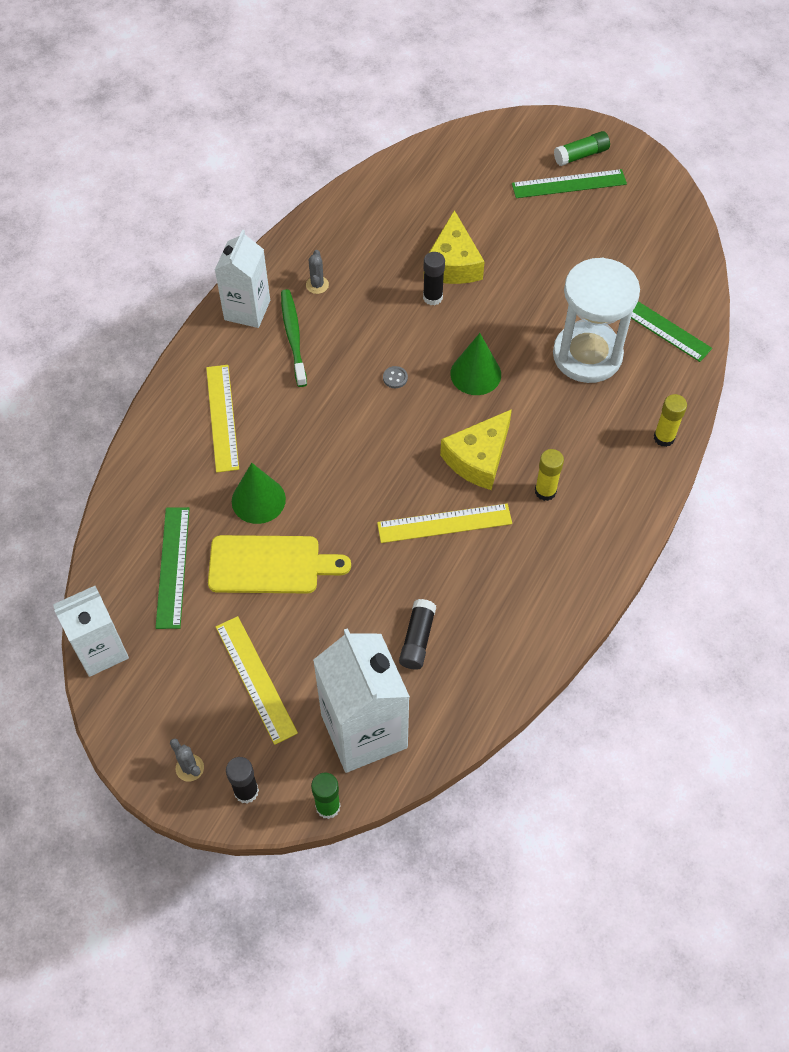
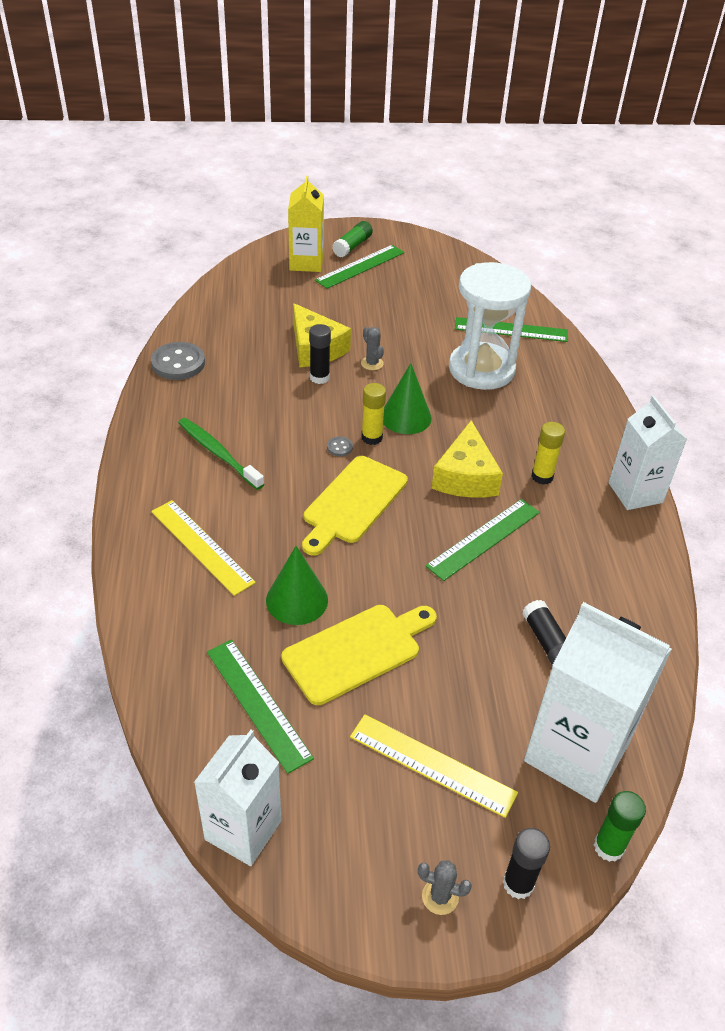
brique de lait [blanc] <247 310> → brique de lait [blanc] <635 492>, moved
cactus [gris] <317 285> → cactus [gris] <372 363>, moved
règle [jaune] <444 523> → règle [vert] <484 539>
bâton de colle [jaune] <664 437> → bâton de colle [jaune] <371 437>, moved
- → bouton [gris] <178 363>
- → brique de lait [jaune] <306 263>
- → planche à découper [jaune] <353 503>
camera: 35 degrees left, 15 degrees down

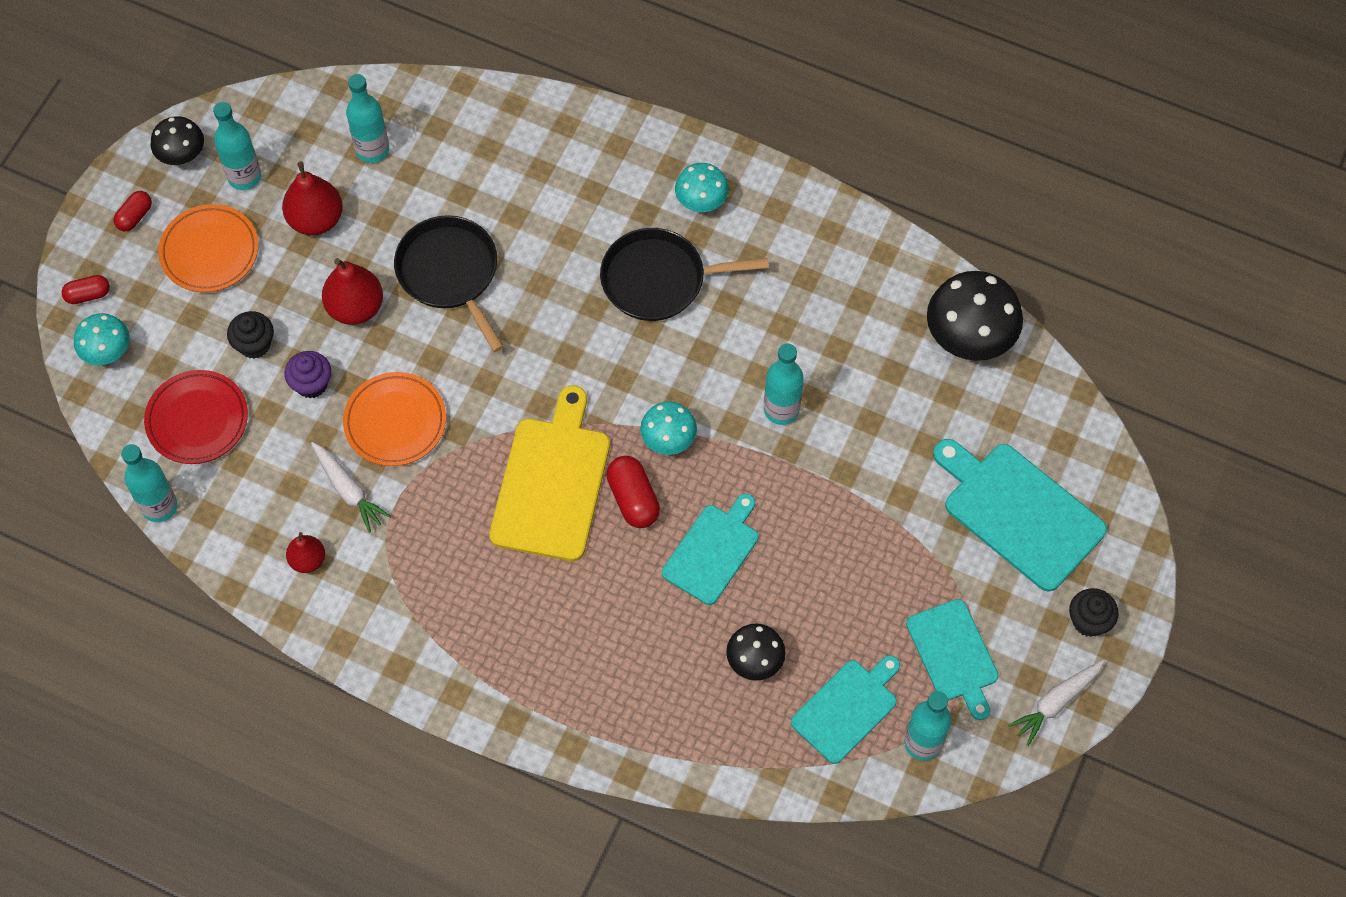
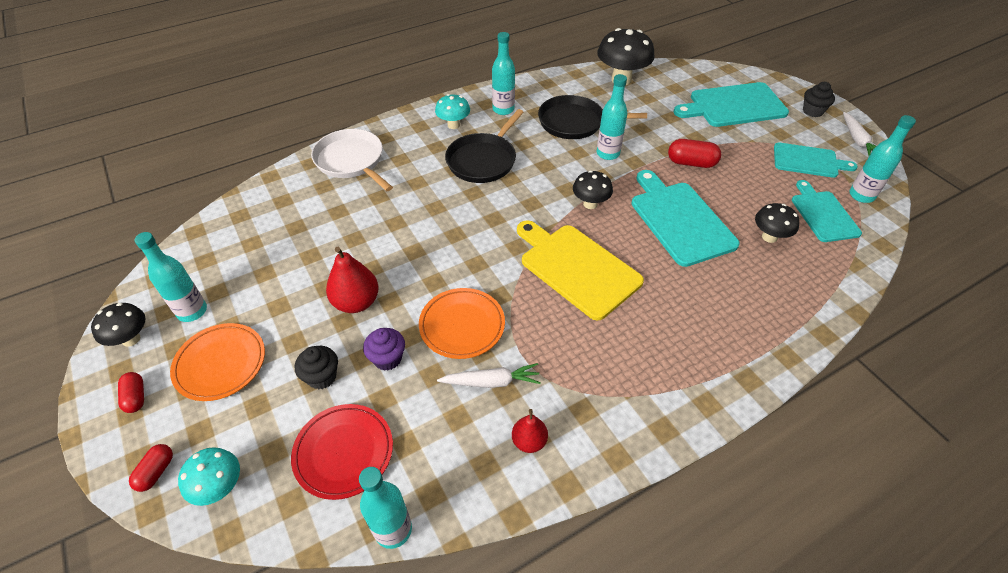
poire [rouge] <316 219> → -
bouteille [turquoise] <372 149> → bouteille [turquoise] <503 109>, moved
poêle [noir] <450 273> → poêle [noir] <575 122>, moved
gélule [rouge] <633 499> → gélule [rouge] <691 163>, moved
champignon [turquoise] <668 440> → champignon [noir] <590 204>
planche à découper [turquoise] <713 551> → planche à découper [turquoise] <680 220>, x1.54
- → poêle [blanc] <351 161>
camera: 55 degrees left, 15 degrees down

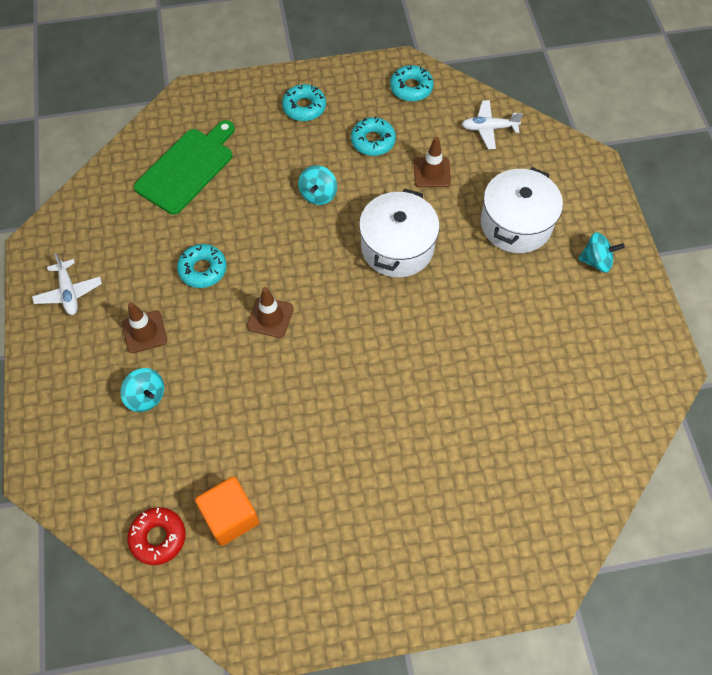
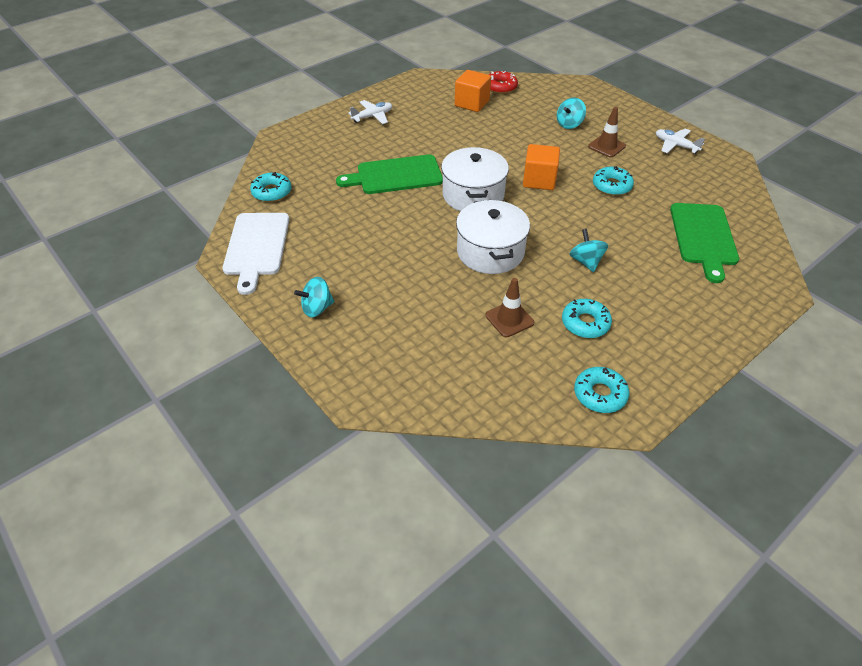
toupie [turquoise] <146 396> → toupie [turquoise] <569 124>, 60 degrees counterclockwise
cône de chantier [marron] <270 317> → cube [orange] <539 180>
beignet [turquoise] <304 107> → beignet [turquoise] <272 192>, moved
avion [blanc] <489 128> → avion [blanc] <372 116>, moved
marmite [blanc] <516 224> → marmite [blanc] <473 195>, moved
- → planche à découper [blanc] <256 247>
- → planche à découper [vert] <395 175>
camera: 150 degrees right, 15 degrees down

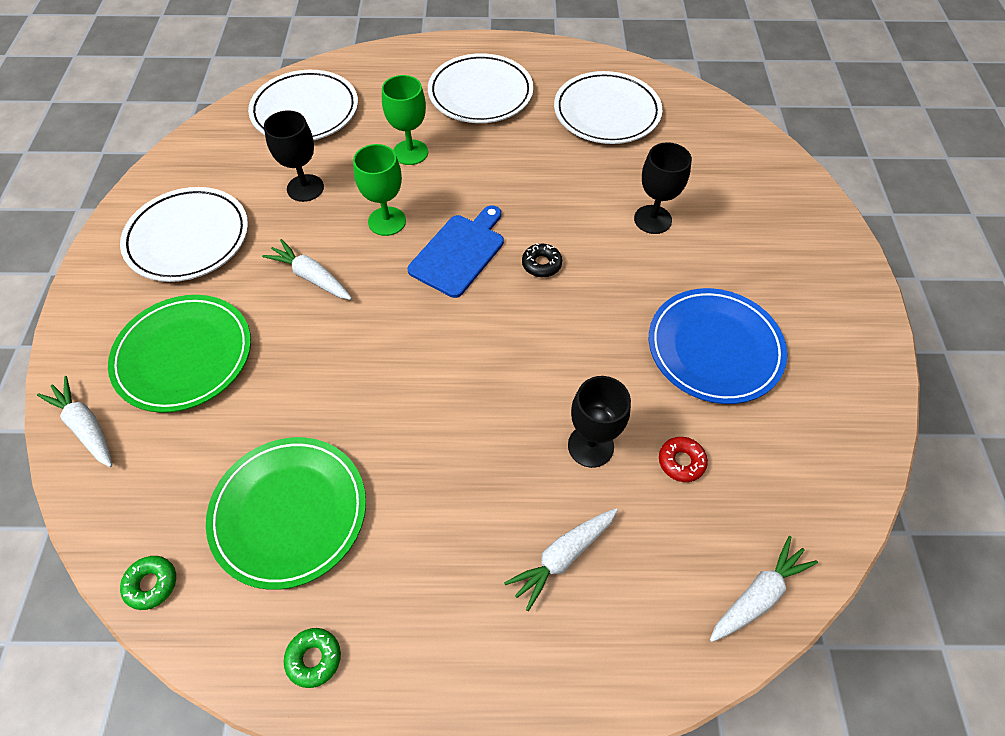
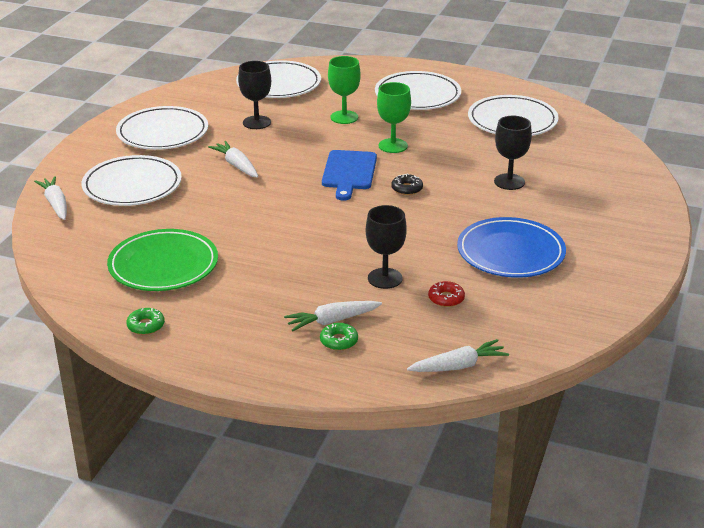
assiette [vert] <184 356> → assiette [blanc] <132 185>
beignet [vert] <151 584> → beignet [vert] <339 341>, moved
verre à pied [vert] <387 221> → verre à pied [vert] <393 146>, moved
planche à découper [bleu] <459 252> → planche à découper [bleu] <349 172>, 135 degrees clockwise
camera: 20 degrees right, 25 degrees down

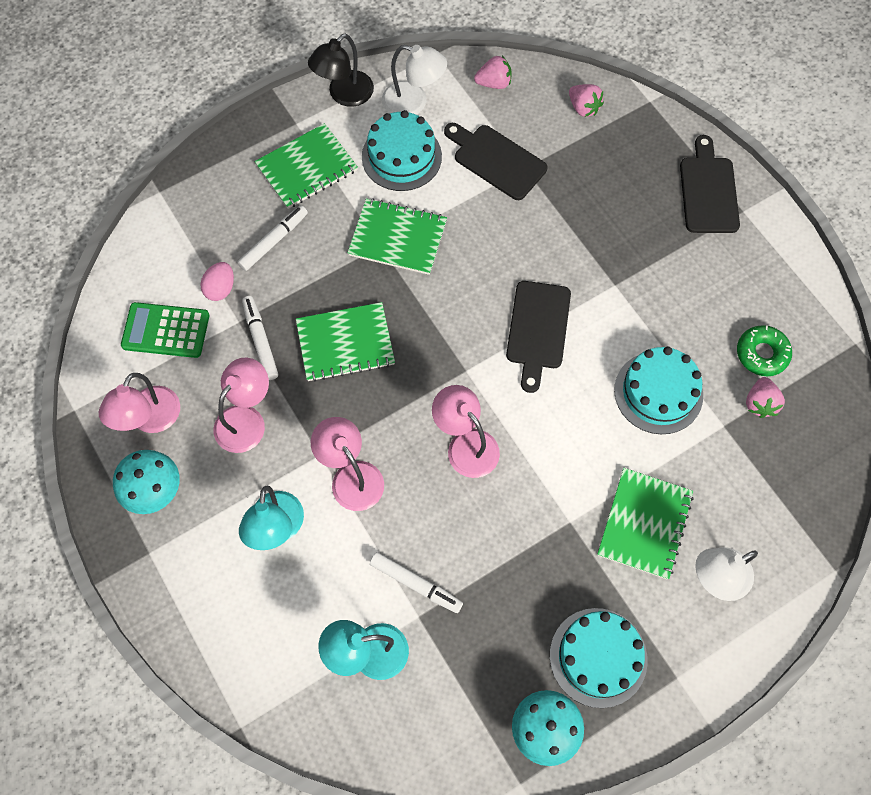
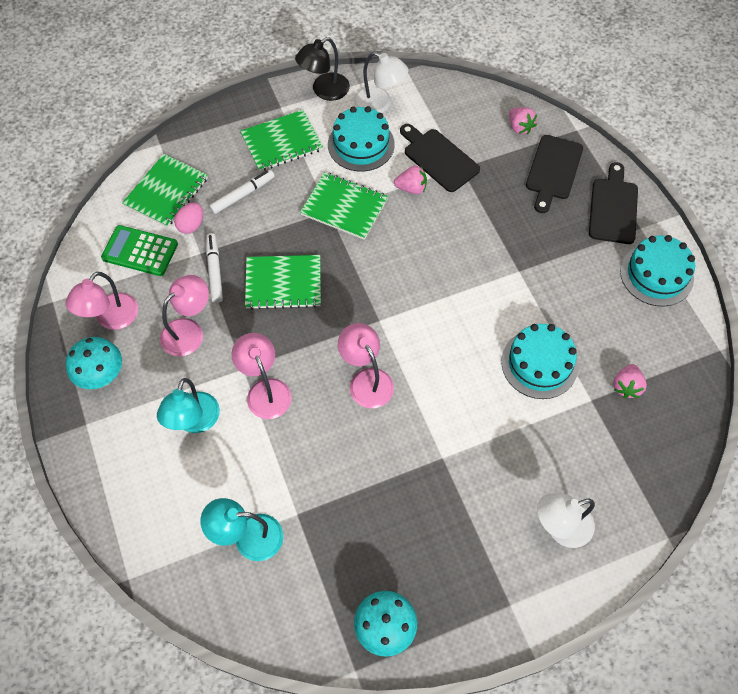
feutre [blanc] <416 584> → -
fraise [rose] <494 83> → fraise [rose] <411 188>, moved
planche à découper [noir] <538 329> → planche à découper [noir] <553 170>, moved
gâteau [turquoise] <598 657> → gâteau [turquoise] <656 274>, moved
carnet [vert] <644 524> → carnet [vert] <166 192>, moved
beignet [vert] <762 354> → -
camera: 10 degrees right, 5 degrees down

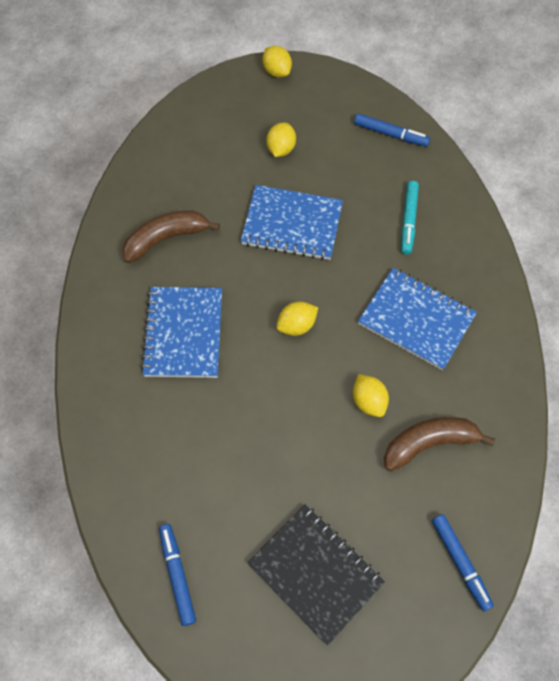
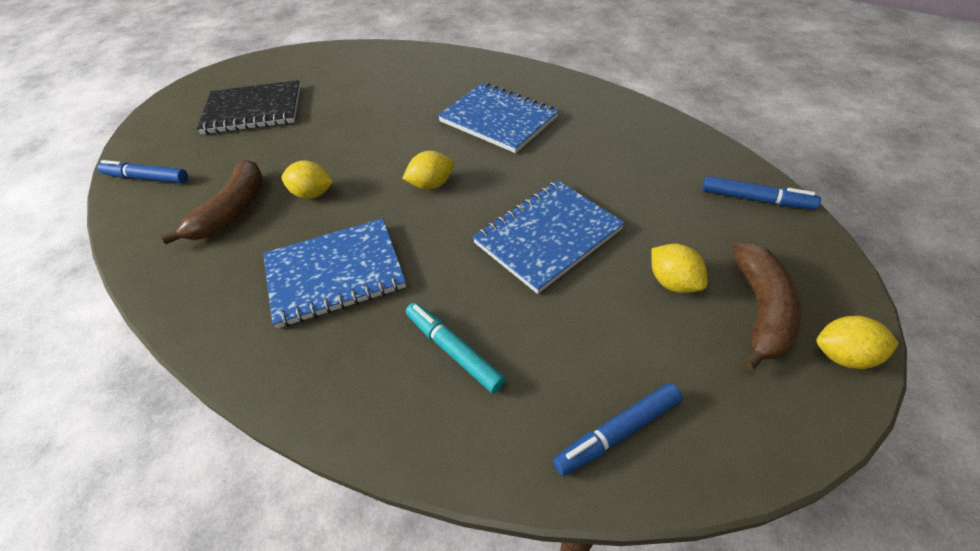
banane [marron] <166 238> → banane [marron] <760 310>, moved
feutre [bleu] <177 575> → feutre [bleu] <756 199>, moved
citron [jaune] <296 325> → citron [jaune] <431 184>, 60 degrees clockwise
camera: 130 degrees right, 15 degrees down

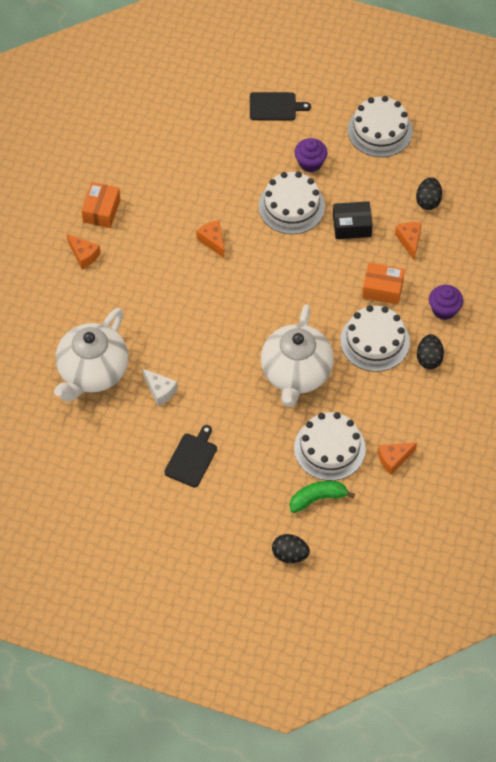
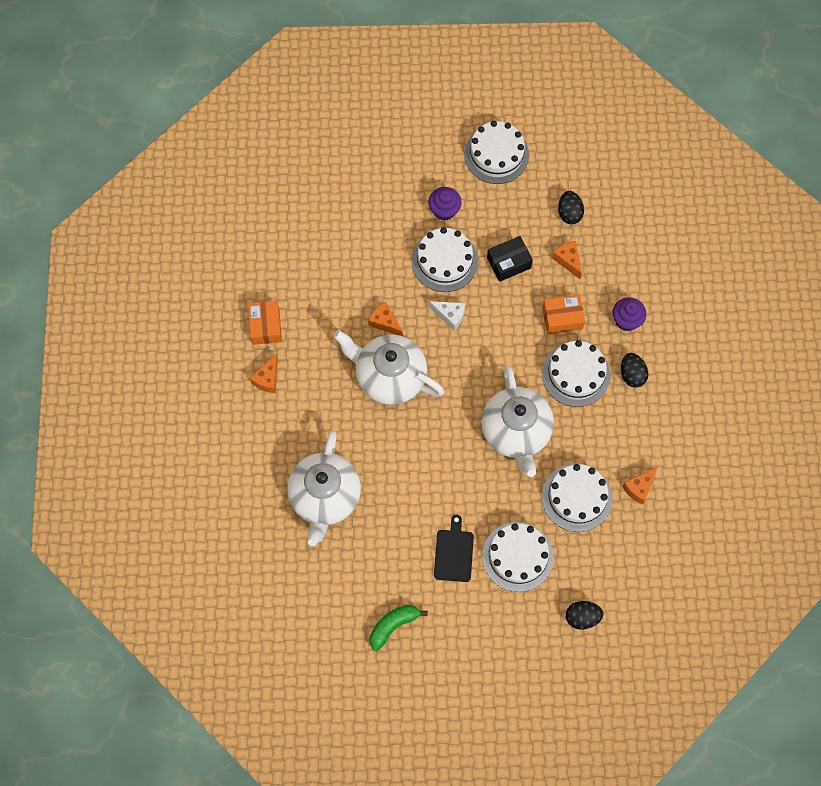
fromage [orange] <84 255> → fromage [orange] <267 379>, 90 degrees clockwise
fromage [blanc] <160 391> → fromage [blanc] <450 315>, moved
planche à découper [noir] <275 107> → -
banane [vert] <317 498> → banane [vert] <393 625>, moved
- → théière [blanc] <389 377>
- → gâteau [blanc] <517 556>
camera: 20 degrees left, 10 degrees up

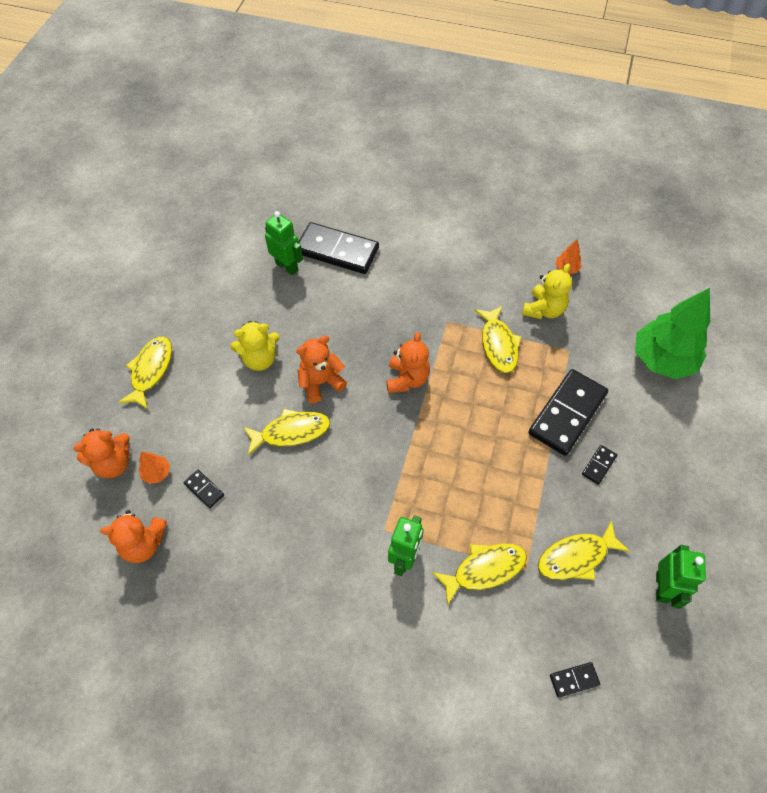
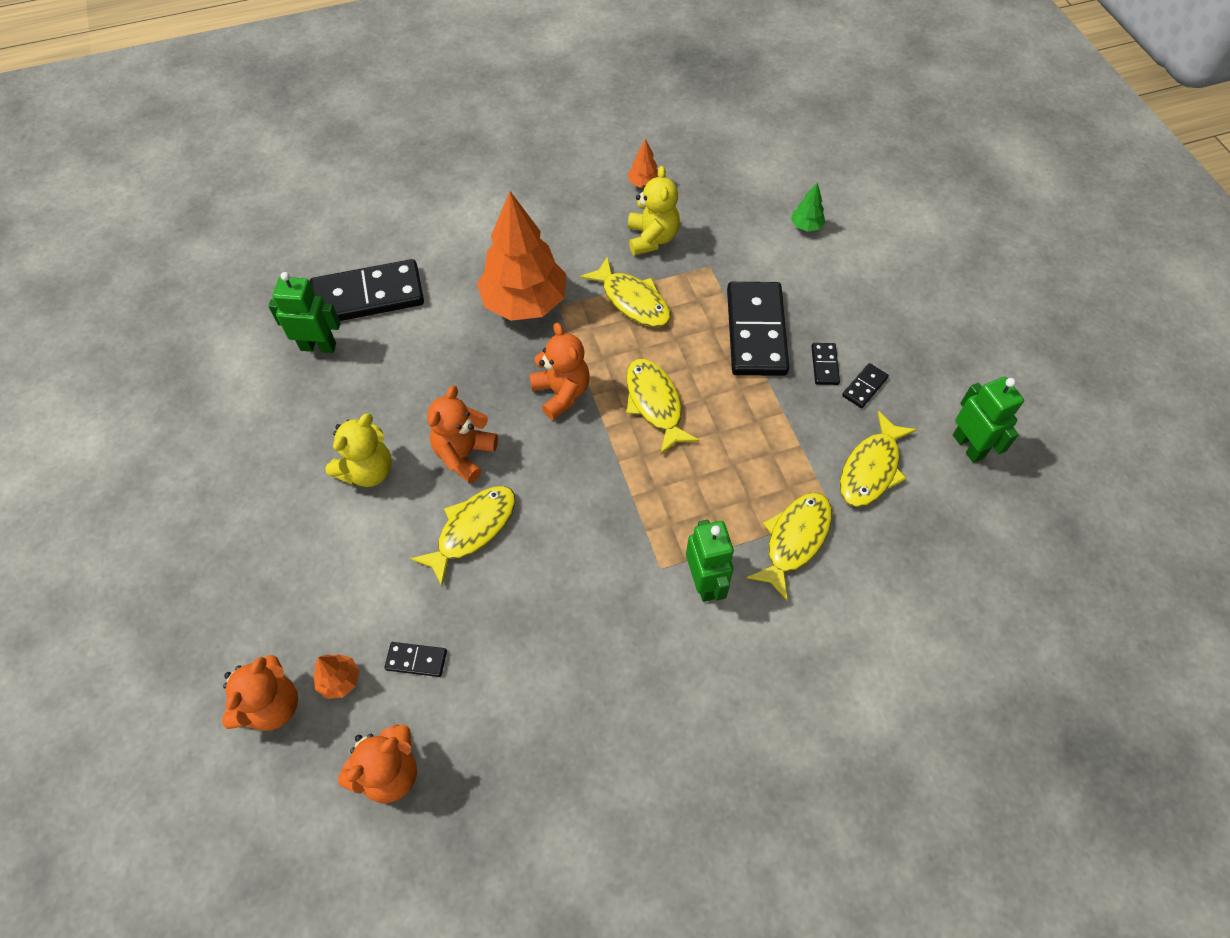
poisson [jaune] <151 370> → poisson [jaune] <654 404>, moved
domino [noir] <574 679> → domino [noir] <864 387>, moved
arbre [vert] <662 360> → arbre [vert] <806 226>, x0.41
- → arbre [orange] <524 303>
camera: 35 degrees left, 0 degrees up

